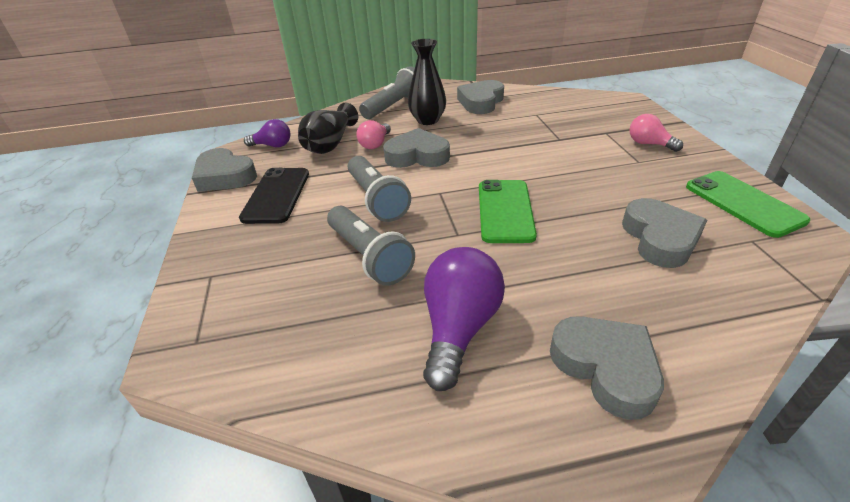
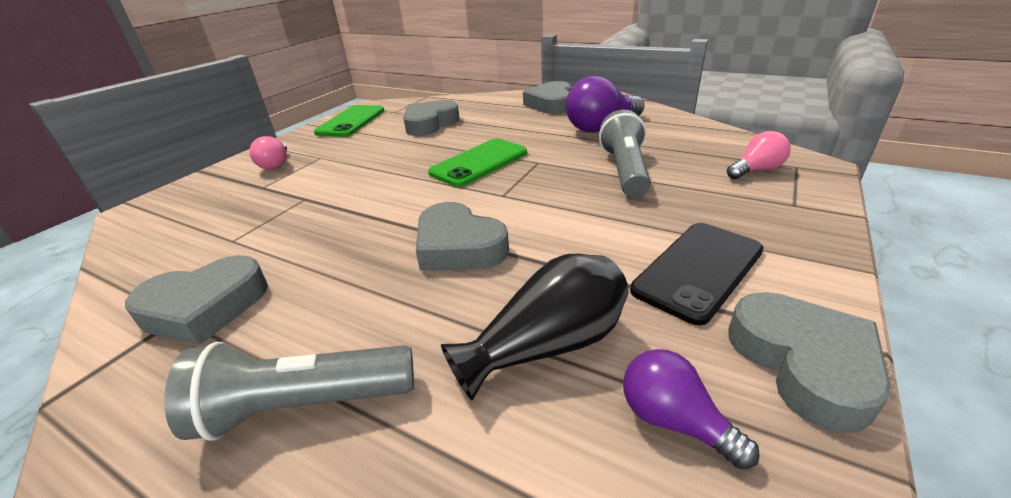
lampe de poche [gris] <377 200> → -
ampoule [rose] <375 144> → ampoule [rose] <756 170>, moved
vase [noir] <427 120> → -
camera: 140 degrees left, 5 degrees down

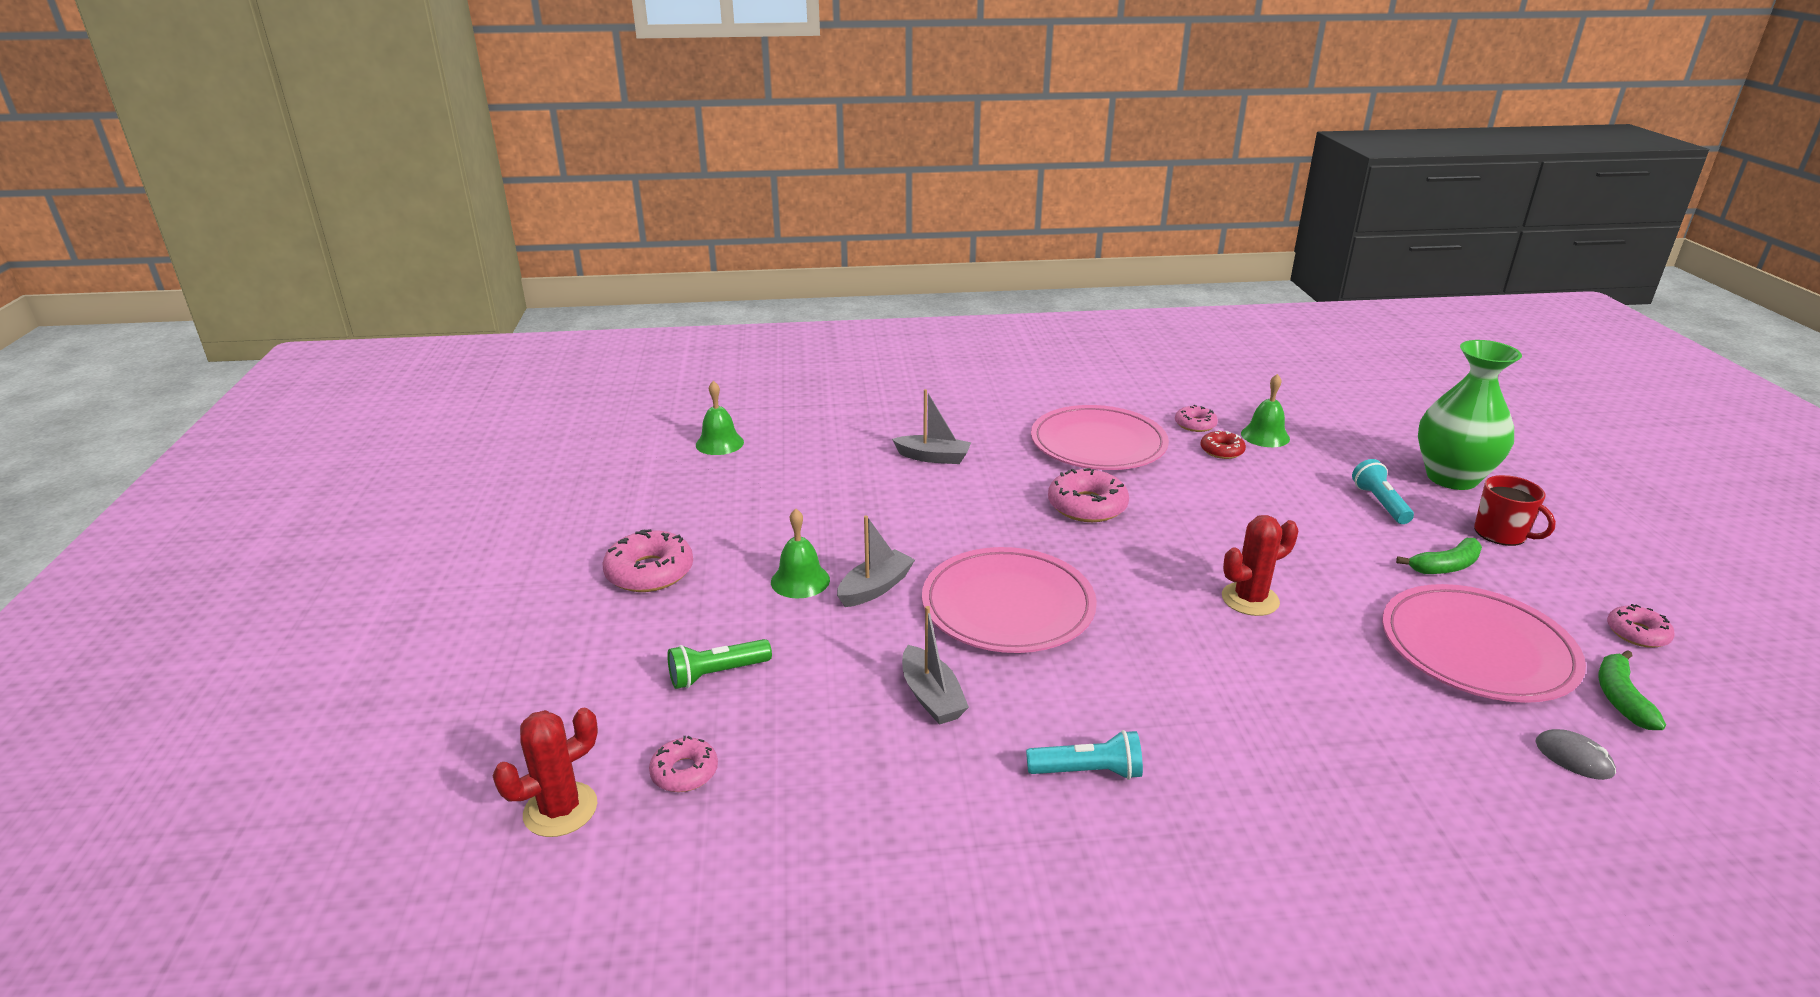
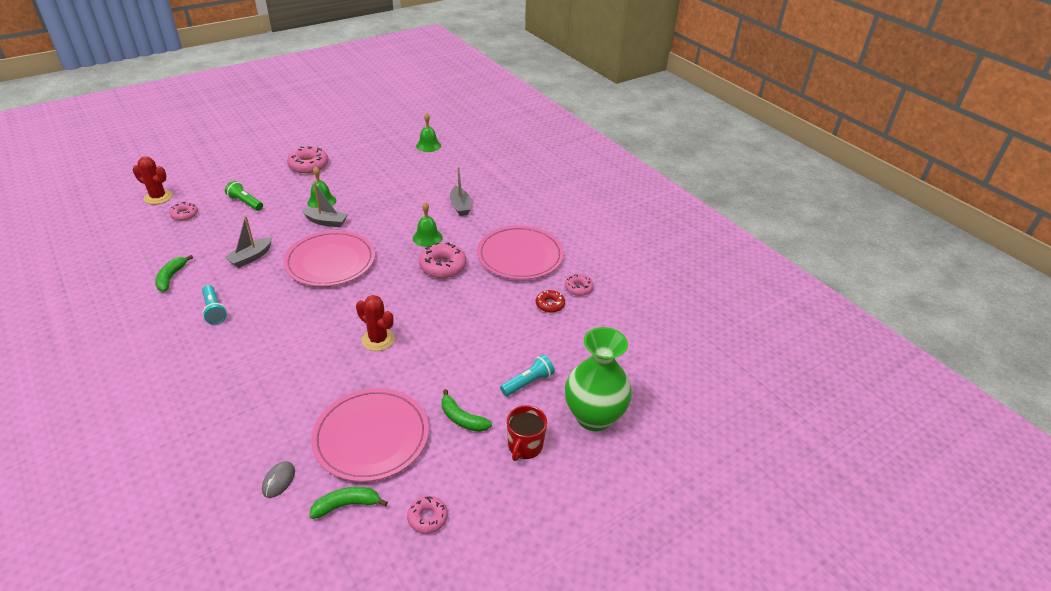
cloche [vert] <1265 436> → cloche [vert] <427 237>, moved
- → banane [vert] <171 277>
camera: 60 degrees right, 10 degrees up

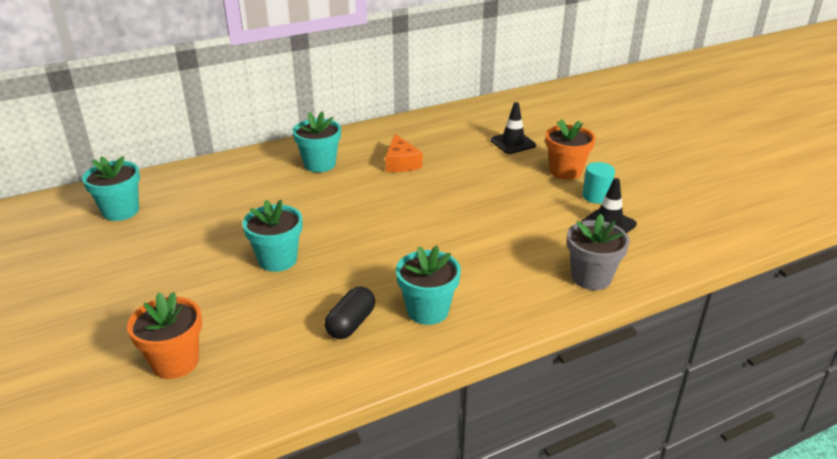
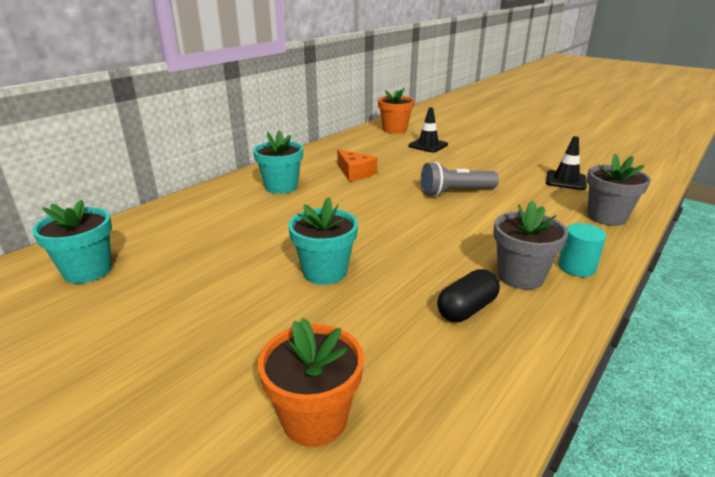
gélule [noir] <351 324> → gélule [noir] <467 309>, 45 degrees clockwise
pot de fleurs [turquoise] <427 310> → pot de fleurs [gris] <520 276>
pot de fleurs [orange] <565 171> → pot de fleurs [orange] <394 130>, moved
cylindre [turquoise] <596 196> → cylindre [turquoise] <576 267>, moved
- → lampe de poche [gris] <455 192>
camera: 25 degrees left, 5 degrees down

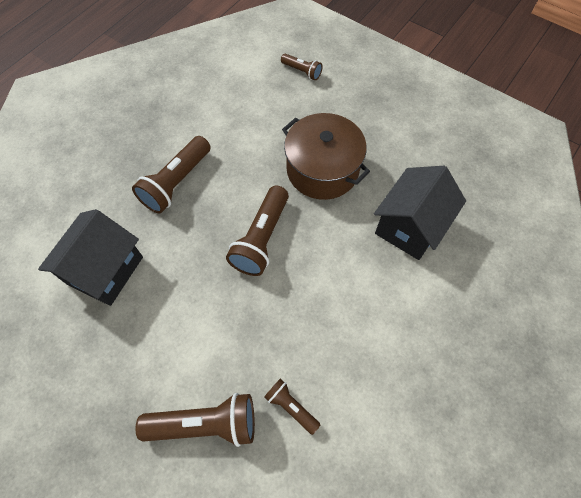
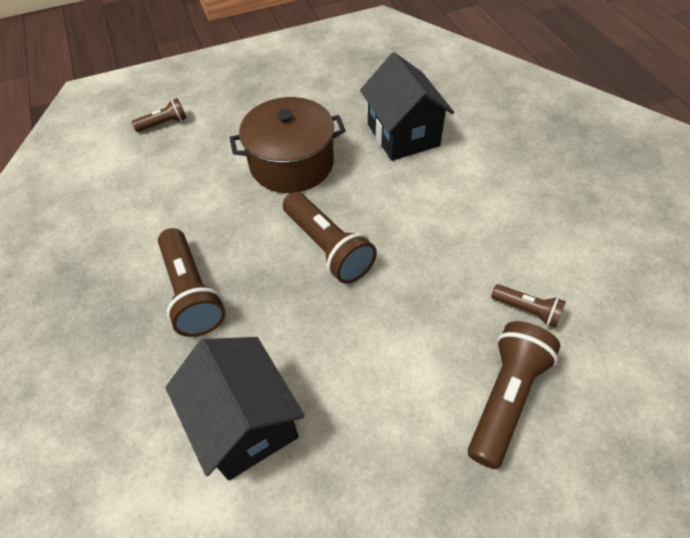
lampe de poche [marron] <291 407> → lampe de poche [marron] <527 310>, 135 degrees counterclockwise
camera: 55 degrees left, 10 degrees down

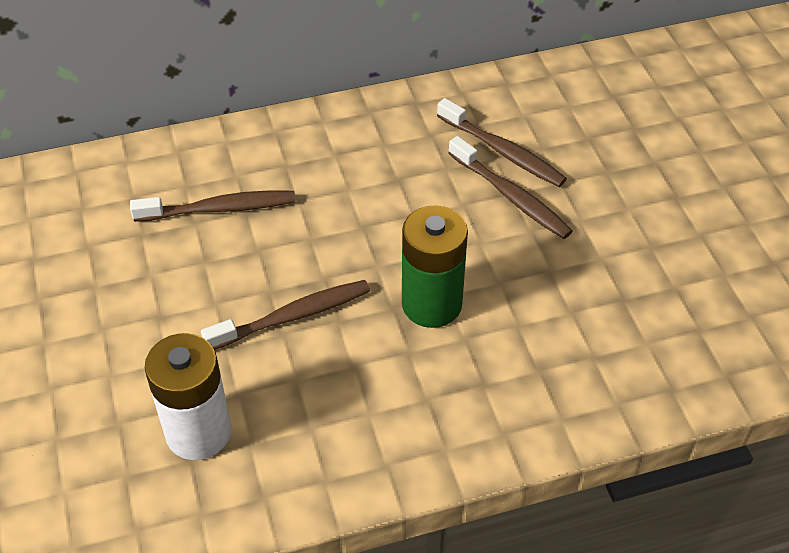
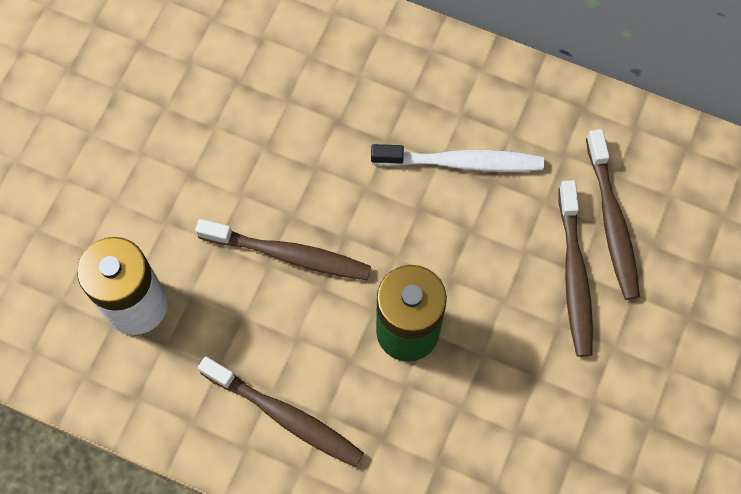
brosse à dents [marron] <218 209> → brosse à dents [marron] <284 415>, moved
- → brosse à dents [blanc] <460 162>
camera: 40 degrees right, 20 degrees up

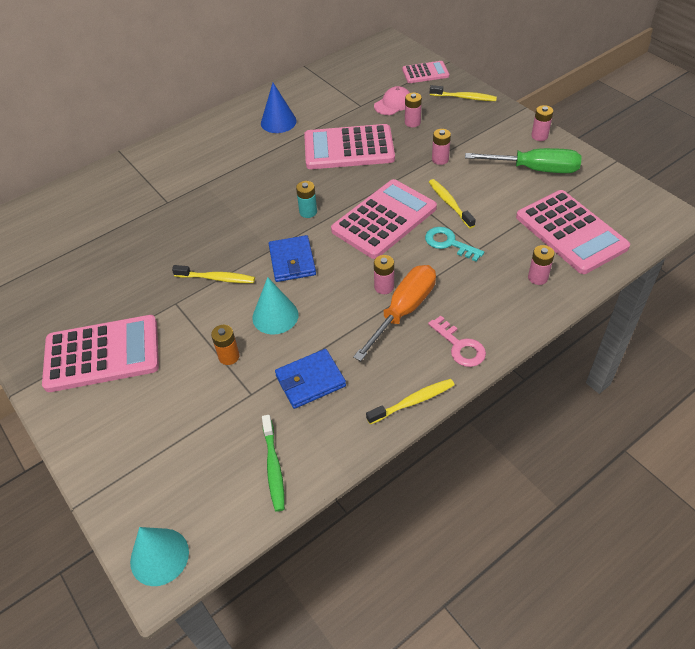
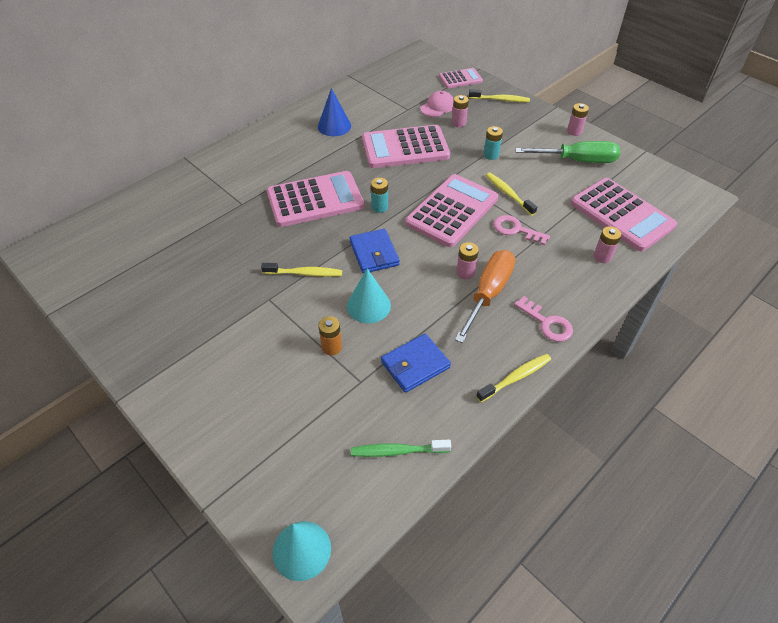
calculatrice [rose] <102 354> → calculatrice [rose] <315 200>, moved
brosse à dents [vert] <273 467> → brosse à dents [vert] <397 451>, 105 degrees clockwise
clé [turquoise] <449 243> → clé [rose] <516 229>
pile [rose] <440 159> → pile [turquoise] <491 155>
camera: 10 degrees left, 0 degrees up

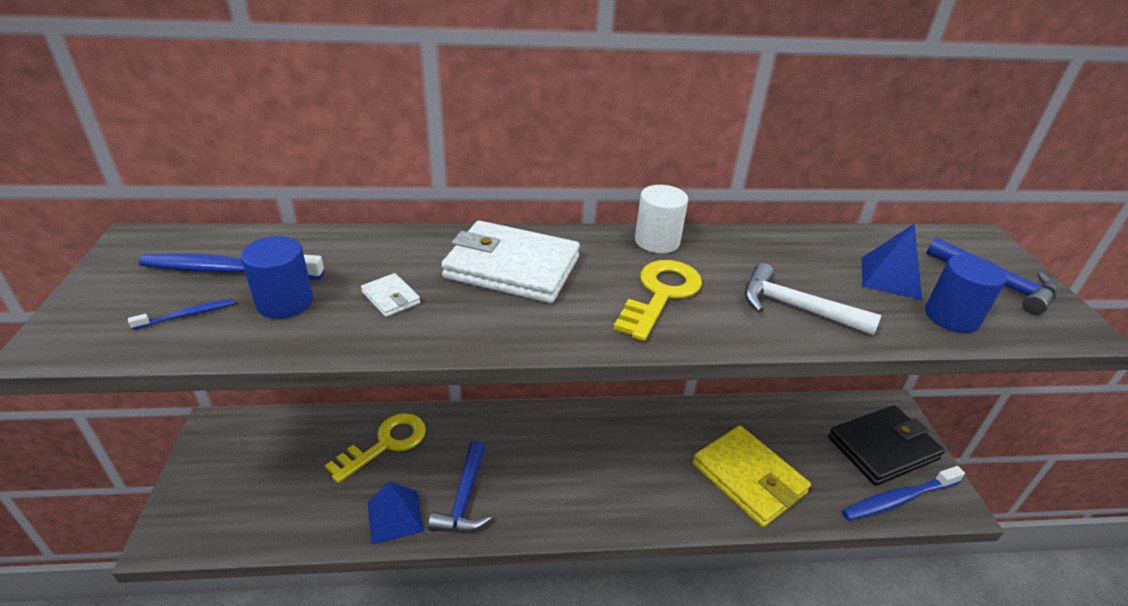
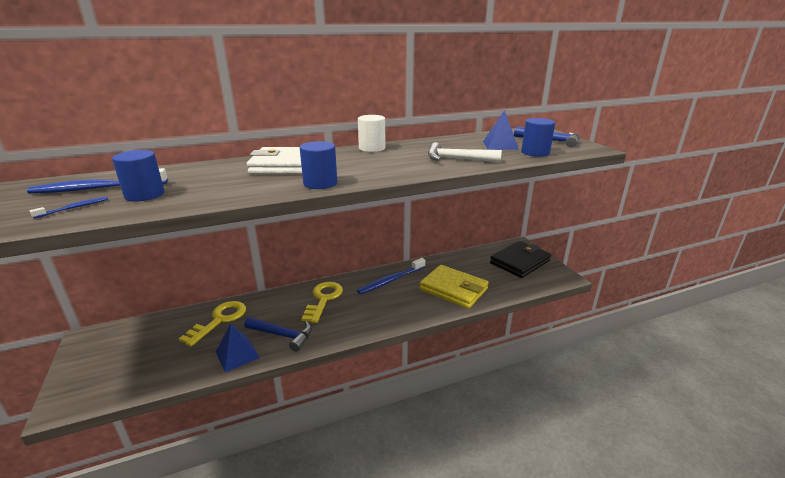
portefeuille [blanc] <391 298> → -
marteau [bleu] <464 498> → marteau [bleu] <282 335>, 60 degrees counterclockwise
clé [jaune] <660 295> → clé [jaune] <323 299>, moved
brosse à dents [bleu] <898 499> → brosse à dents [bleu] <391 280>, moved
- → cylindre [bleu] <320 183>
camera: 15 degrees left, 10 degrees down

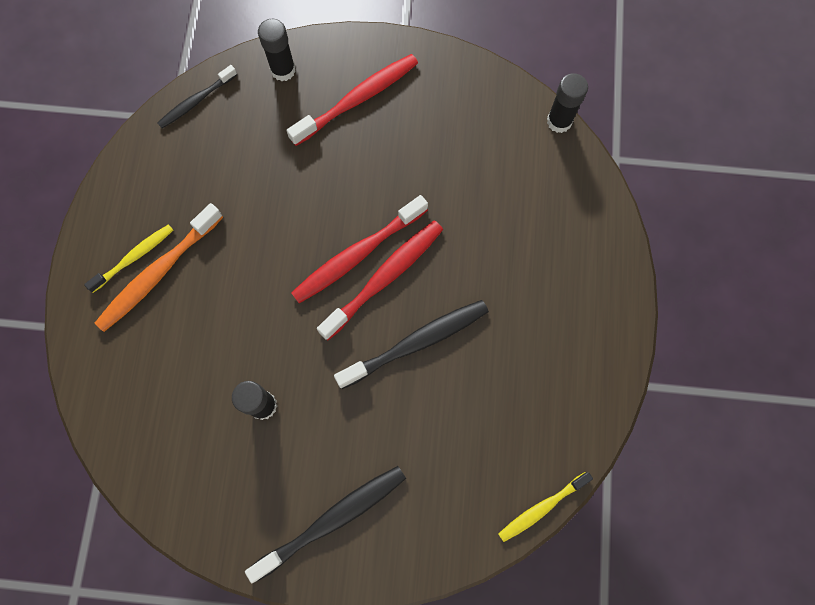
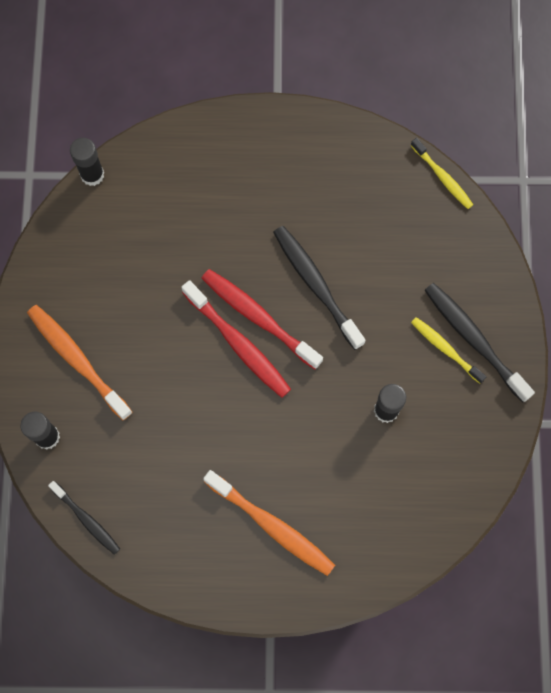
brosse à dents [jaune] <134 257> → brosse à dents [jaune] <445 349>, moved
brosse à dents [rouge] <357 99> → brosse à dents [orange] <77 360>
camera: 95 degrees left, 0 degrees up

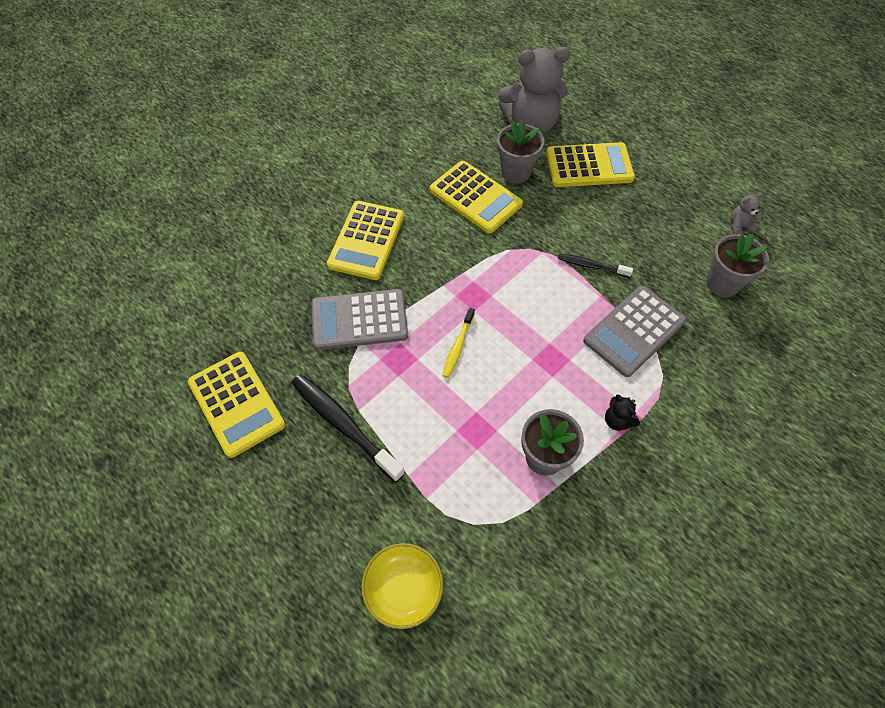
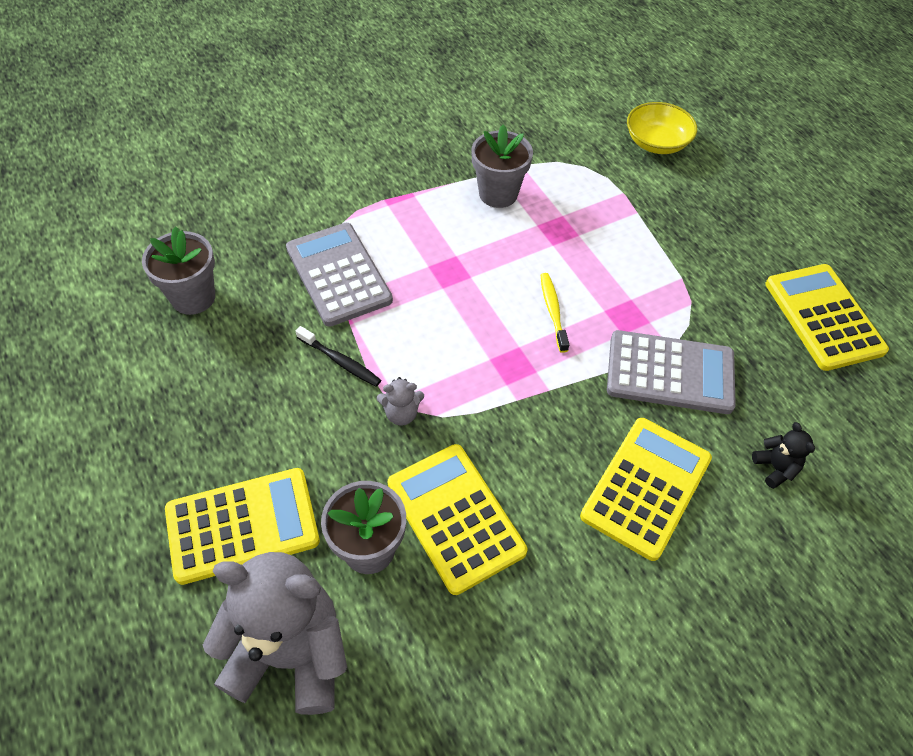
brosse à dents [noir] <344 425> → -
brosse à dents [jaune] <457 346> → brosse à dents [jaune] <553 311>, 45 degrees counterclockwise
calculatrice [jaune] <589 166> → calculatrice [jaune] <242 525>, 150 degrees clockwise
calculatrice [gris] <634 331> → calculatrice [gris] <338 274>, 90 degrees counterclockwise
ours en peluche [noir] <617 420> → ours en peluche [noir] <775 468>, moved
ours en peluche [gris] <739 227> → ours en peluche [gris] <401 413>, moved
camera: 165 degrees left, 5 degrees down

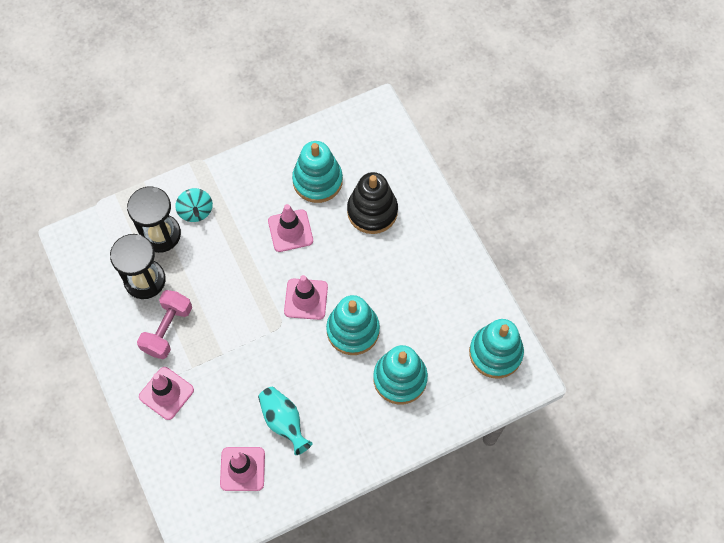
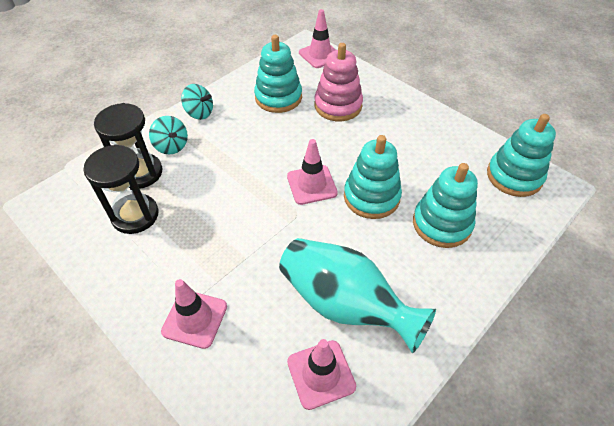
haltère [rose] <167 330> → -
vase [turquoise] <284 422> → vase [turquoise] <345 304>, x1.73
cône de chantier [rose] <290 231> → cône de chantier [rose] <320 55>, moved
jouet à empiler [noir] <372 211> → jouet à empiler [rose] <338 105>
- → toupie [turquoise] <199 113>
camera: 20 degrees left, 15 degrees down

